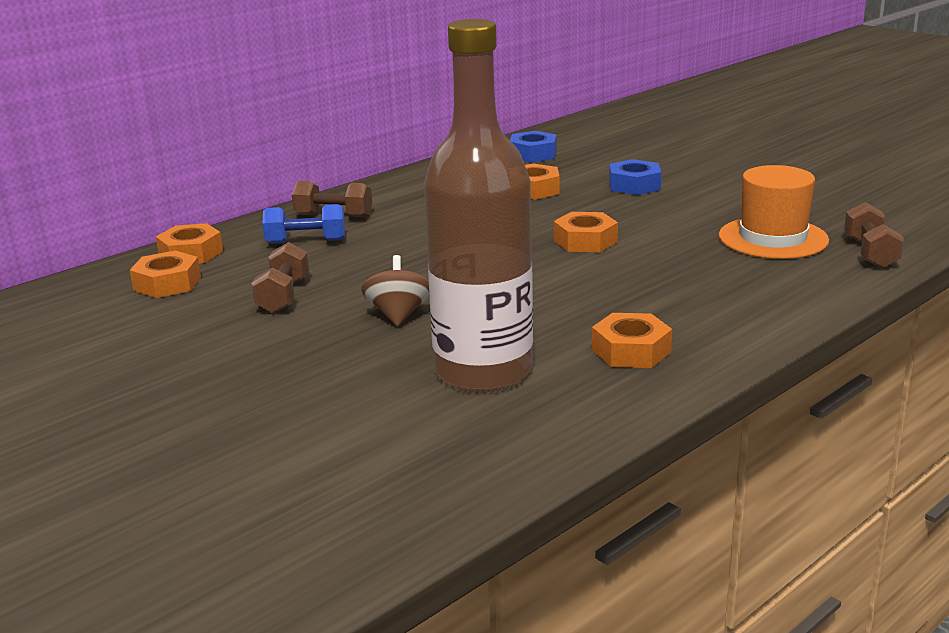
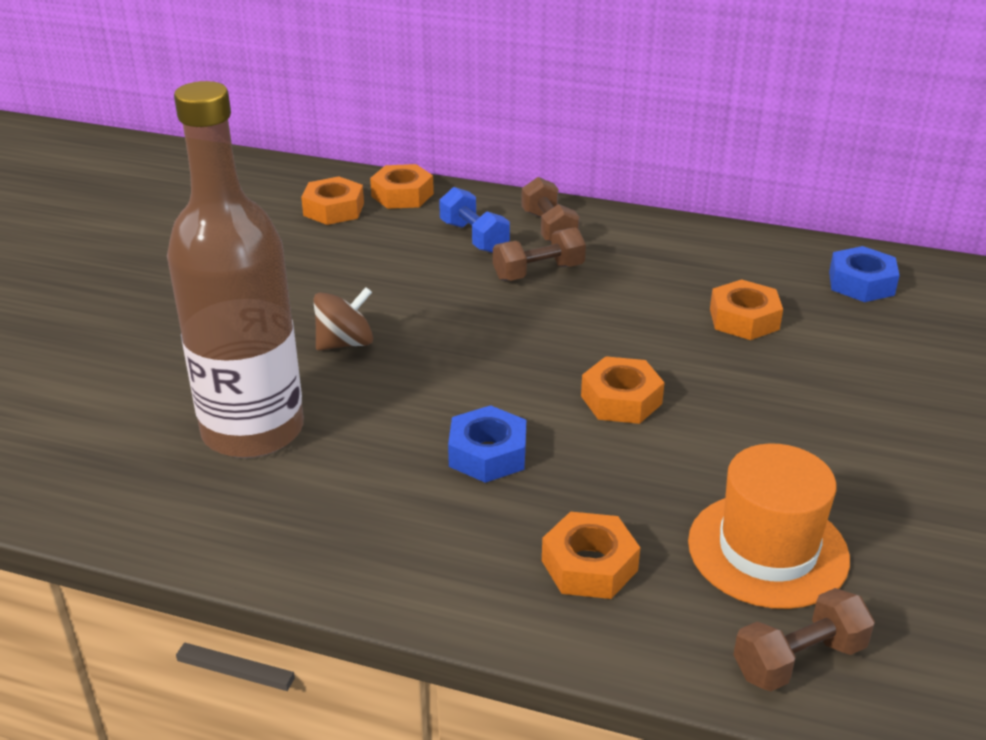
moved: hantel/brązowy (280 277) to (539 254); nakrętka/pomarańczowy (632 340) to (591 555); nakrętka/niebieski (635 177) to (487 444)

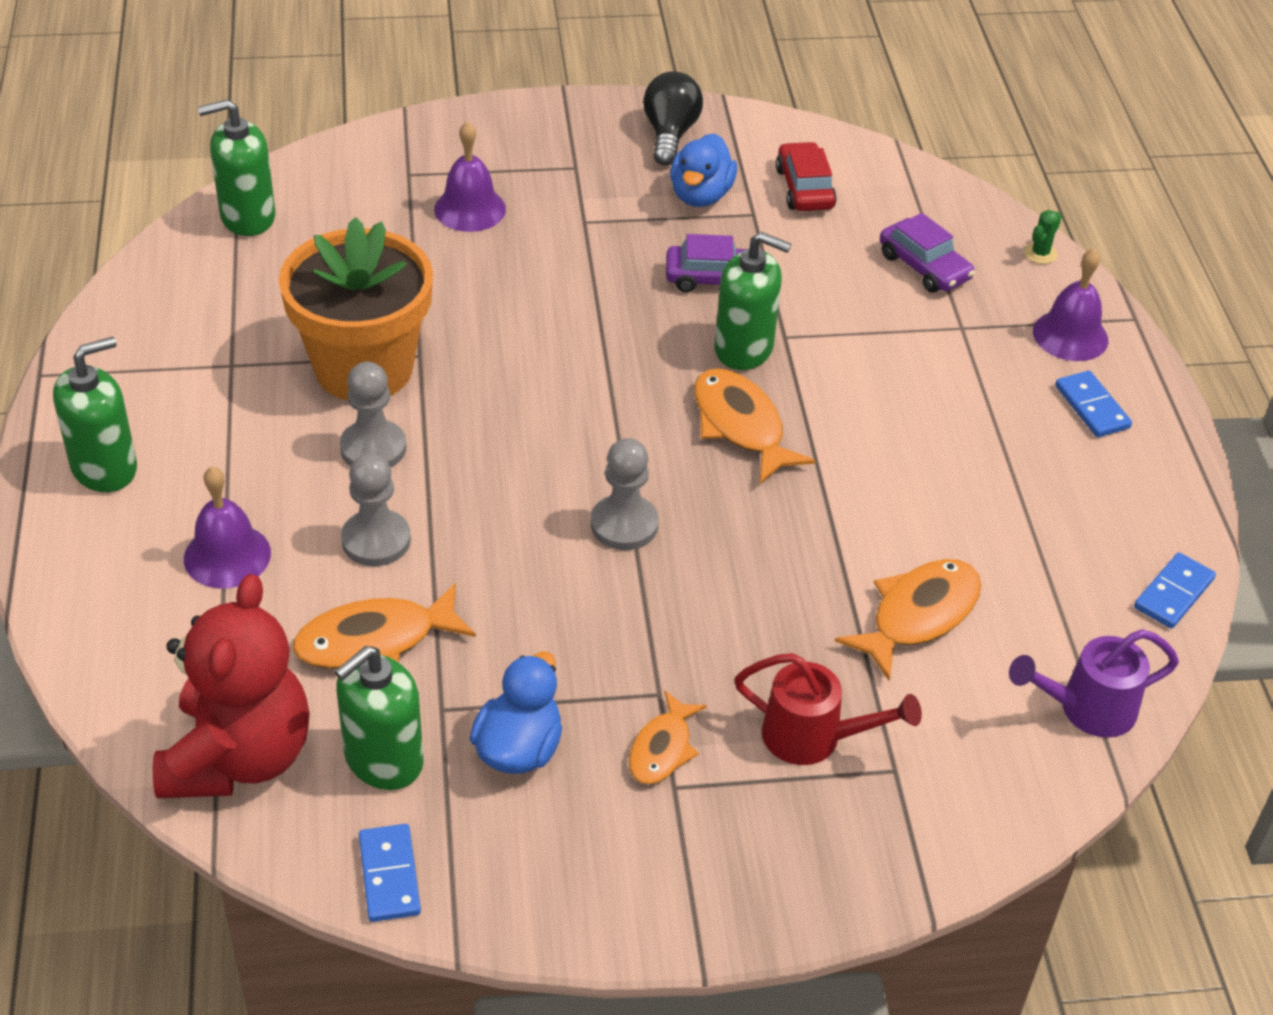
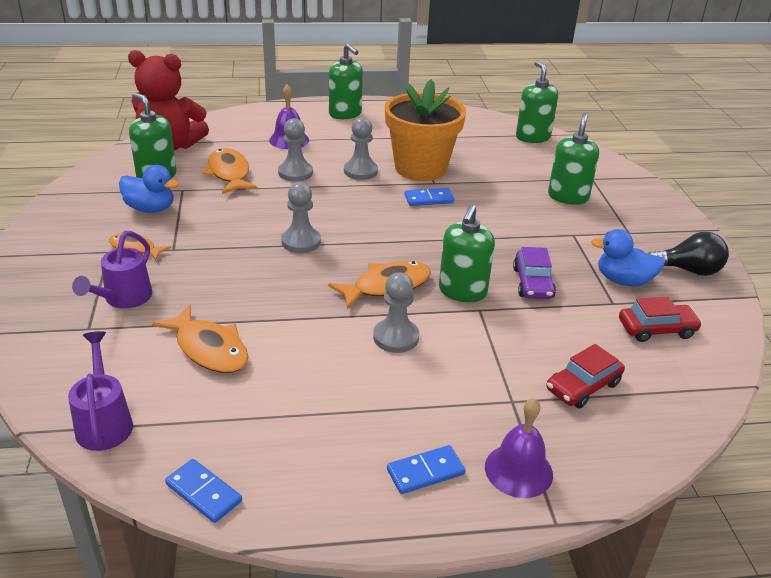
removed: kaktus/zielony (1043 237)
added: pionek/szary (396 312)
moved: kostka domina/niebieski (390 873) to (430 197)
replaced: dzwonek/fioletowy (470 176) to dozownik mydła/zielony (573 159)
recoloured: konewka/czerwony (828 709) to konewka/fioletowy (112 270); samochód/fioletowy (927 252) to samochód/czerwony (585 376)

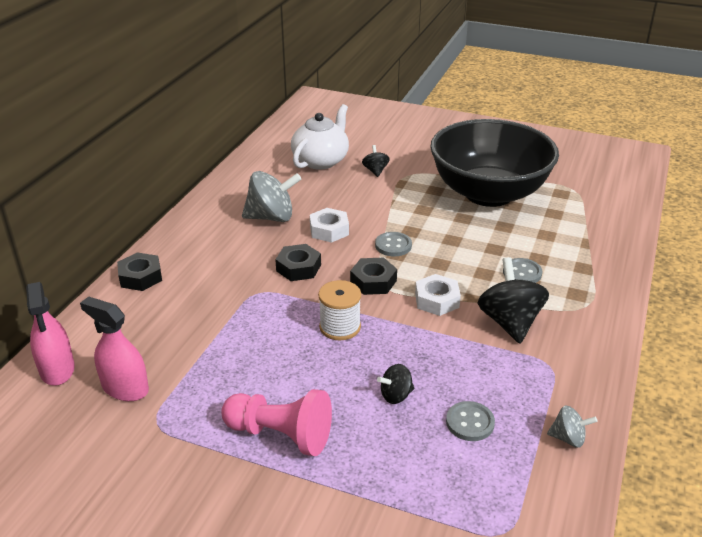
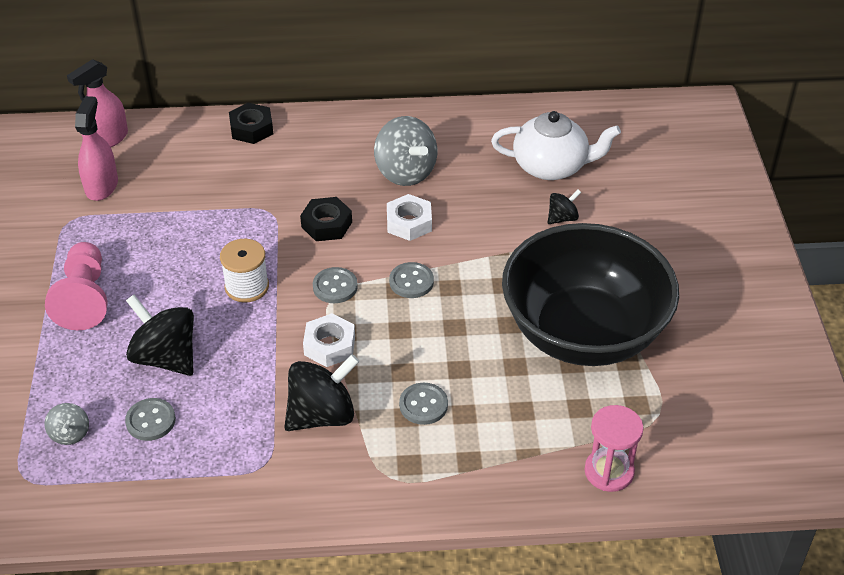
added: klepsydra/różowy (614 448)
moved: bączek/szary (572 427) to (66 424)
replaced: nakrętka/czarny (373 276) to guzik/szary (335 285)
resized: bączek/czarny (395 384) = (160 335) x1.94

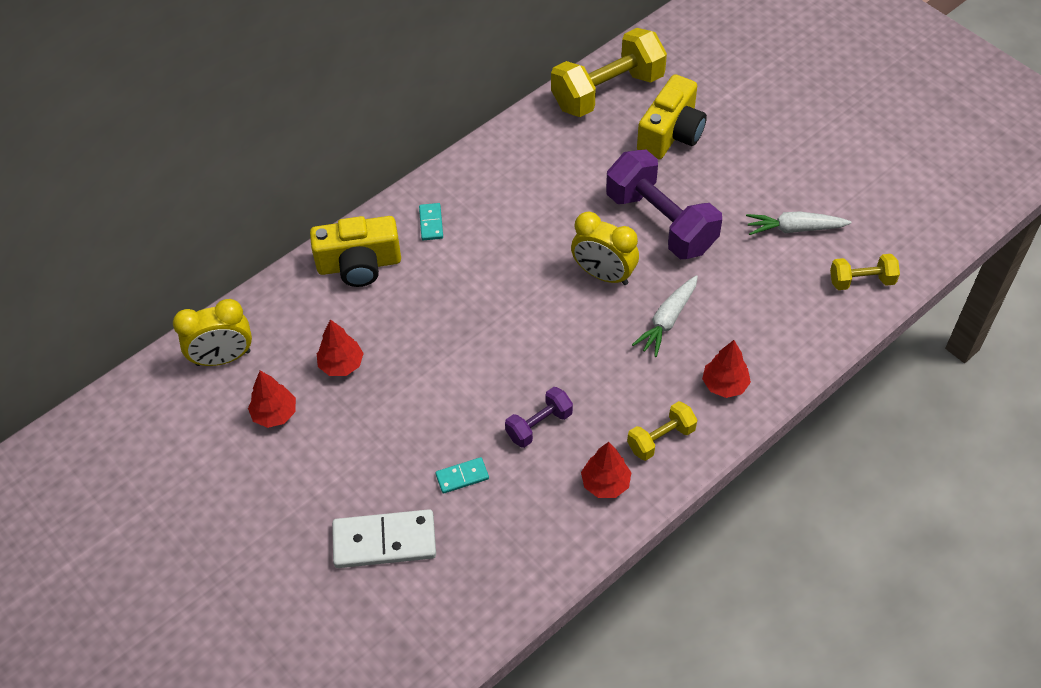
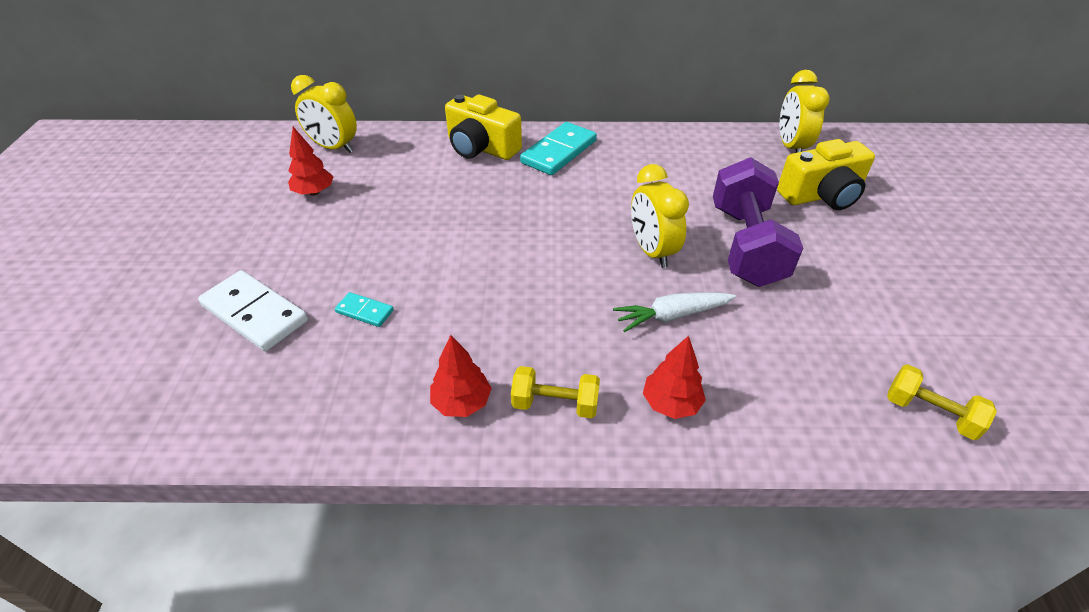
removed: drzewko/czerwony (340 347); hantel/fioletowy (539 417); marchewka/biały (799 223)
replaced: hantel/żółty (609 72) to budzik/żółty (805 111)
resized: kostka domina/turkusowy (431 221) = (558 148) x2.00

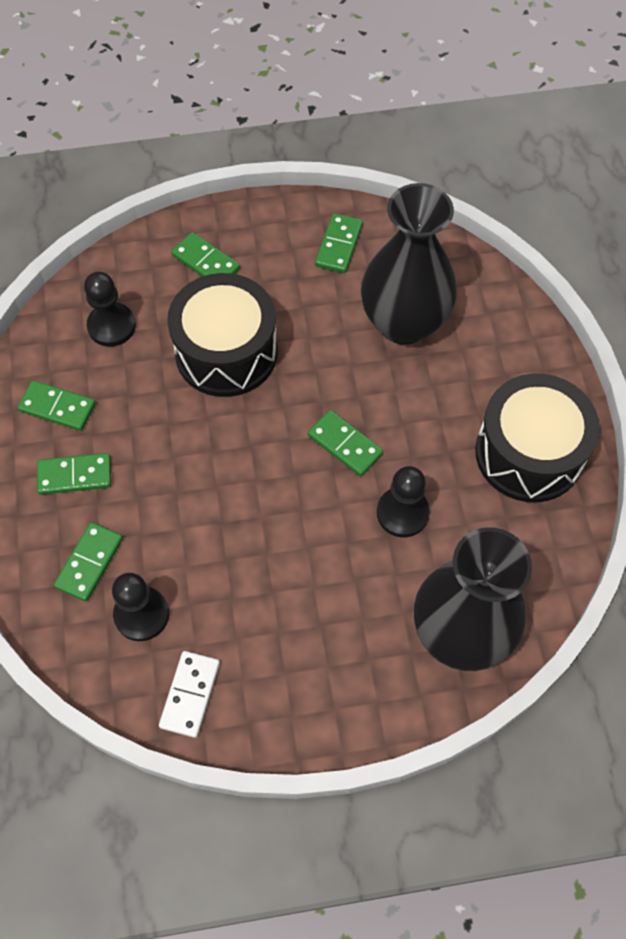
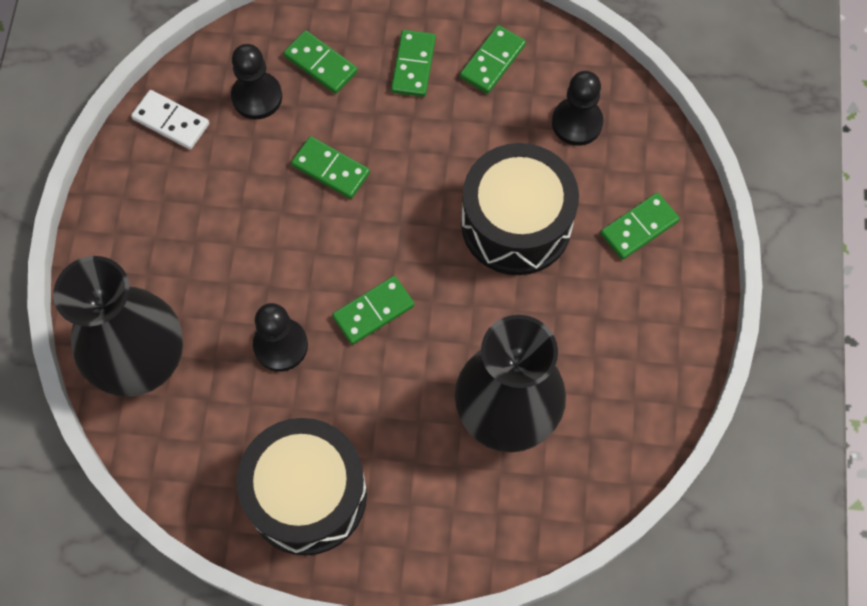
moved: kostka domina/zielony (339 243) to (330 167)

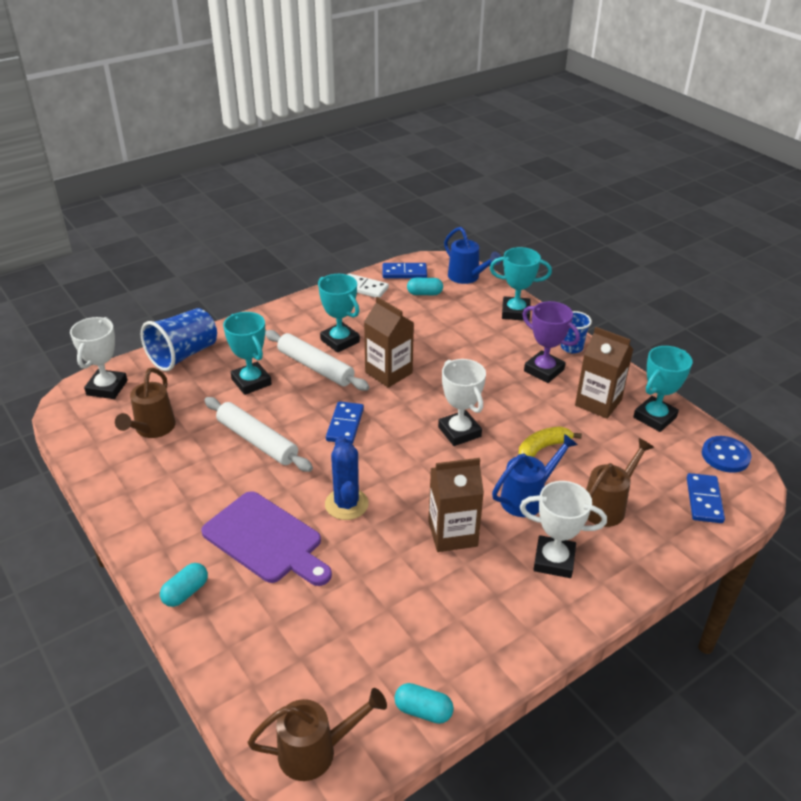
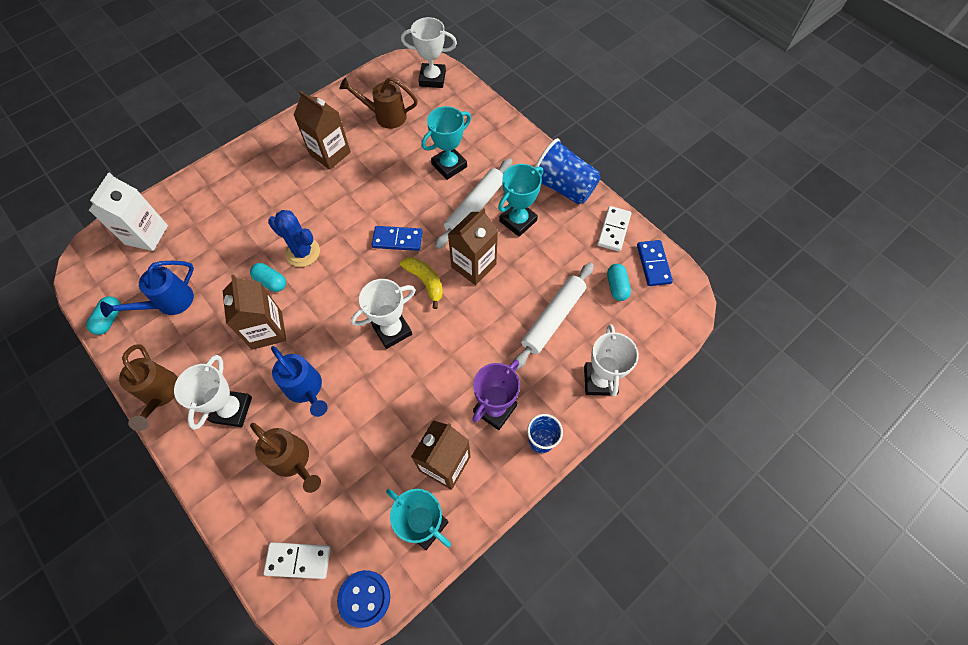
removed: deska do krojenia/fioletowy (266 538)
added: karton mleka/biały (128 211); karton mleka/brązowy (322 130)
moved: szklanka/niebieski (179 339) to (567 171); kapsułka/turkusowy (184 585) to (268 277); wałek do ciasta/biały (258 434) to (553 316); konewka/brązowy (317 734) to (148 387); konewka/niebieski (472 255) to (147 289); banan/żółty (550 442) to (421 283)
recoloured: puchar/turkusowy (521 284) to puchar/biały (611 360); kostka domina/niebieski (706 498) to kostka domina/biały (297 560)
turned: kaktus/niebieski (347 478) = (294 238) 45 degrees clockwise

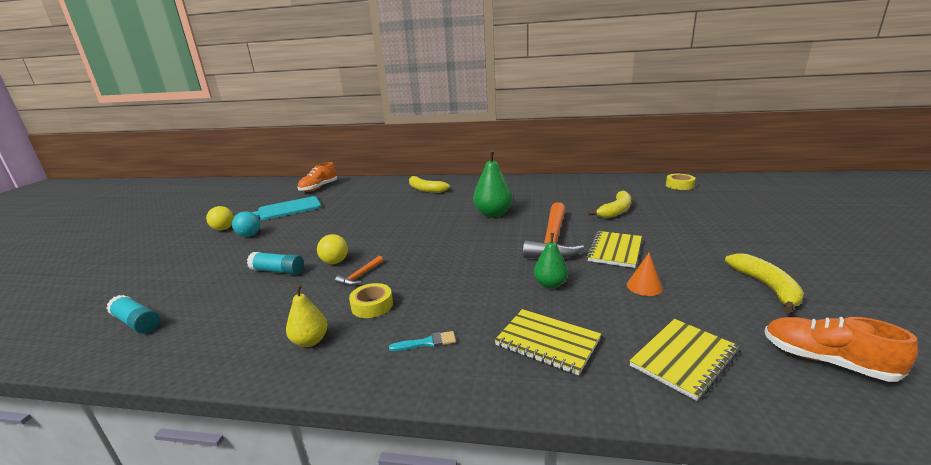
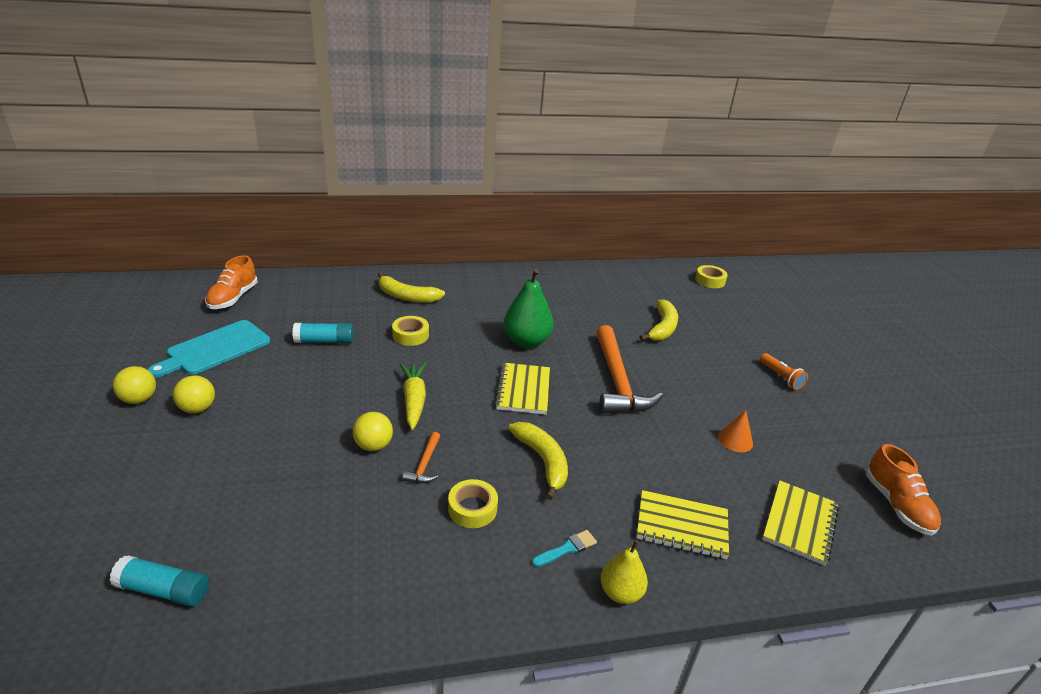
removed: gruszka/zielony (551 261)
added: taśma klejąca/żółty (410 331); marchewka/żółty (413 396); latarka/pomarańczowy (784 371)
moved: klej w sztyfcie/turkusowy (275 263) to (323 333); gruszka/żółty (307 315) to (624 572); zeszyt/żółty (614 249) to (522 389); banan/żółty (764 283) to (538 461)
recoloured: piłka/turkusowy (246 224) to piłka/żółty (194 394)
turned: but/pomarańczowy (841 349) = (903 490) 120 degrees counterclockwise

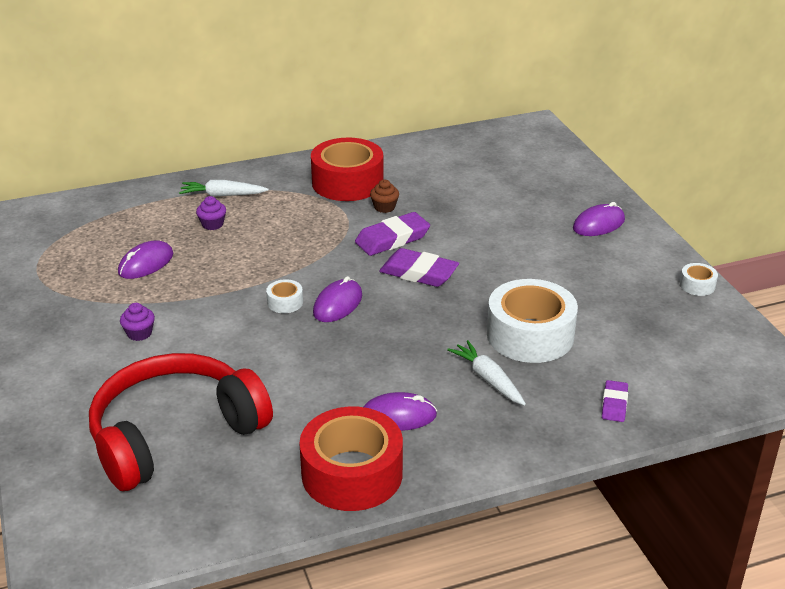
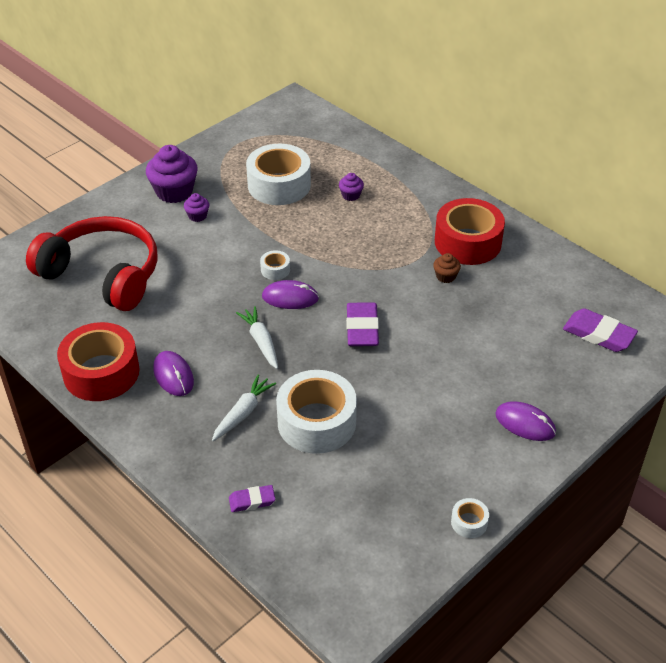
added: muffinka/fioletowy (172 174)
moved: marchewka/biały (224 188) to (257 337); gumka do mazania/fioletowy (392 234) to (600 330)
replaced: myszka/fioletowy (146 259) to taśma klejąca/biały (278 174)

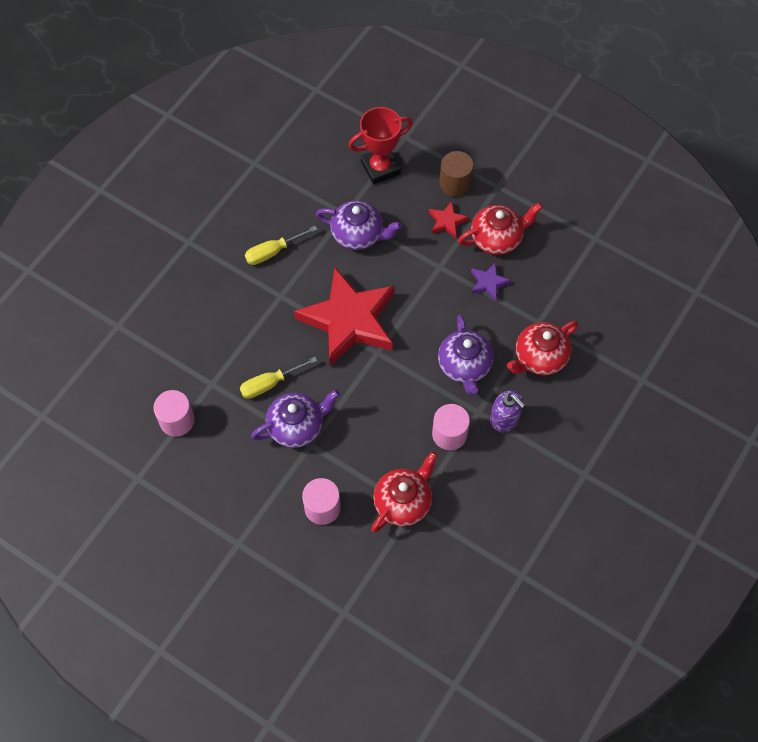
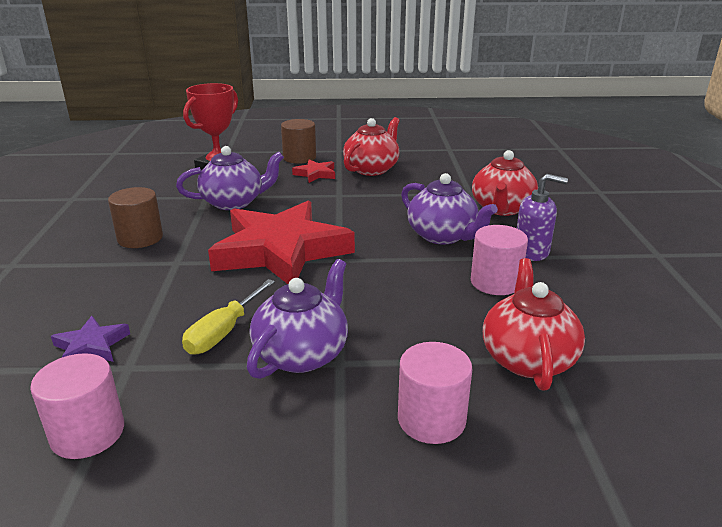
moved: gwiazda/fioletowy (491 281) to (90 339)
replaced: śrubokręt/żółty (281 245) to walec/brązowy (135 217)

